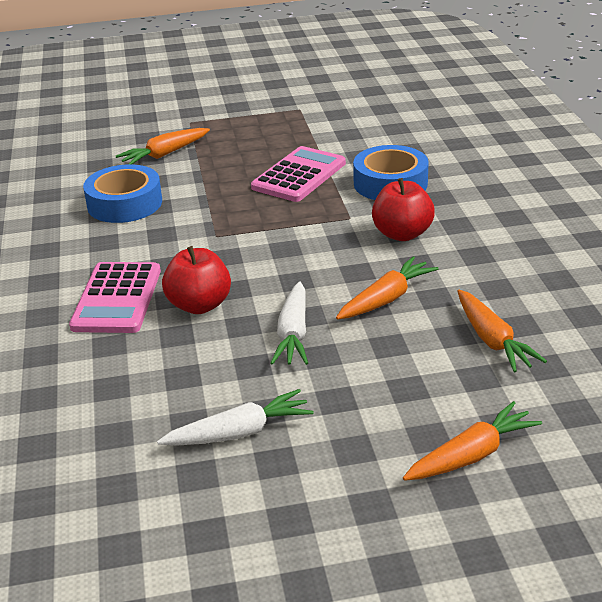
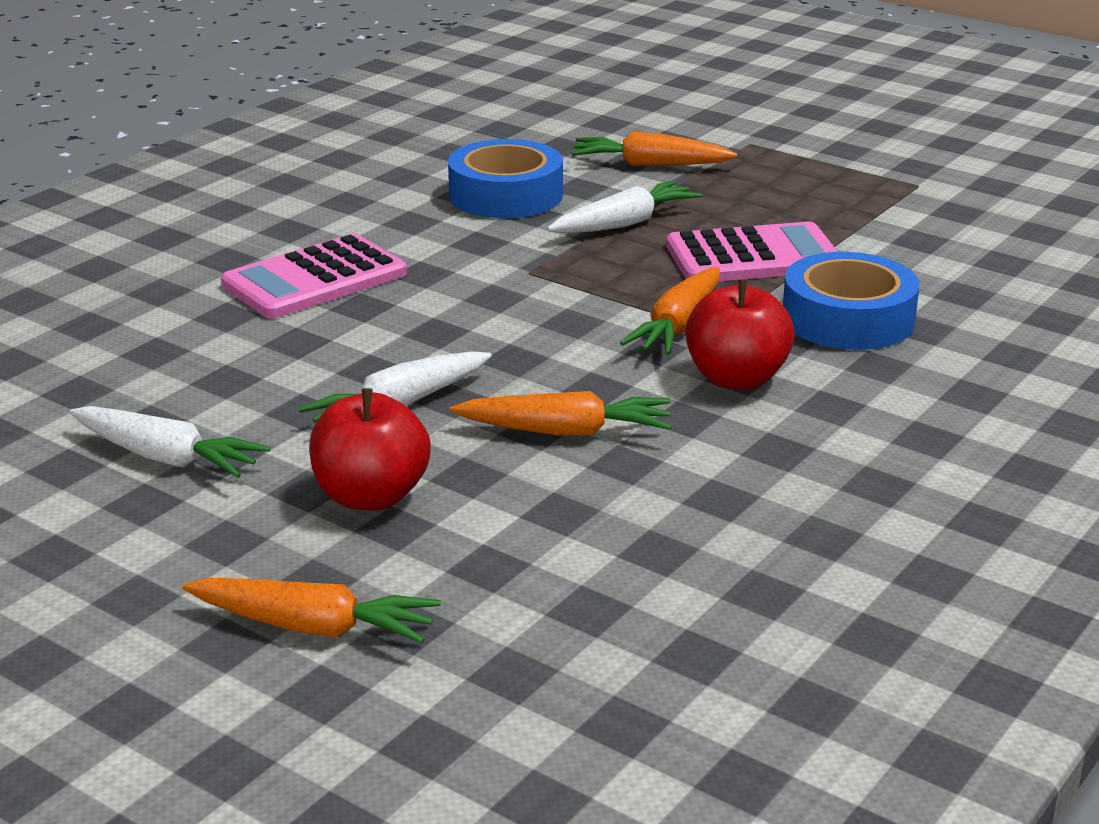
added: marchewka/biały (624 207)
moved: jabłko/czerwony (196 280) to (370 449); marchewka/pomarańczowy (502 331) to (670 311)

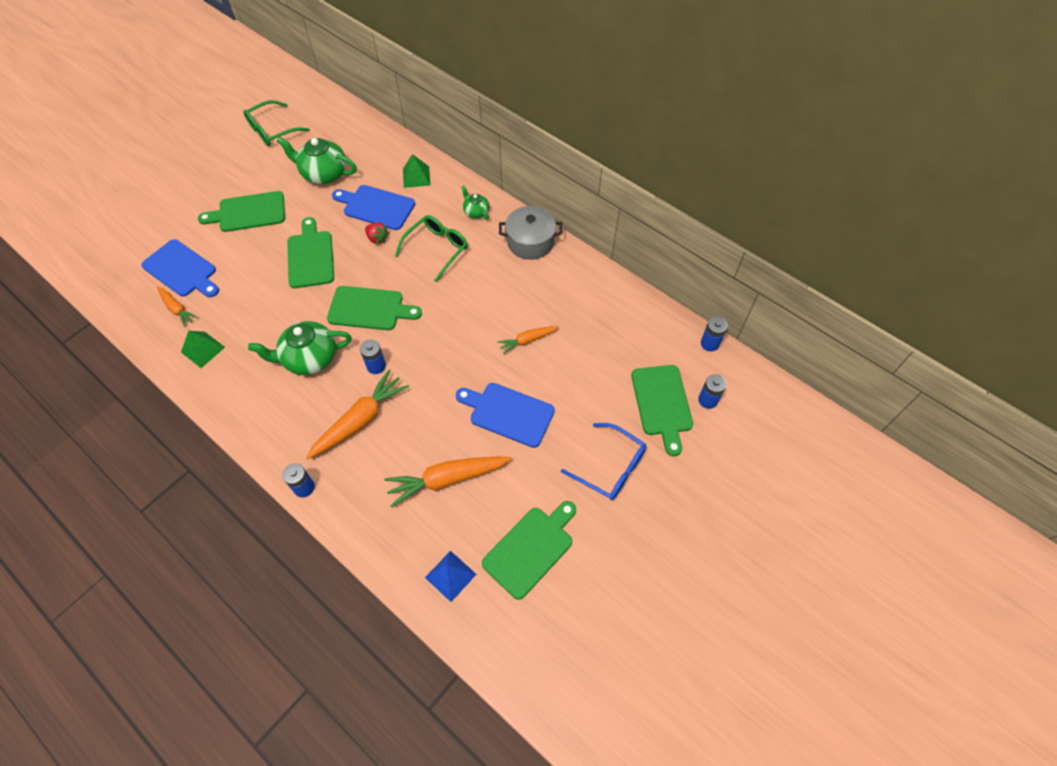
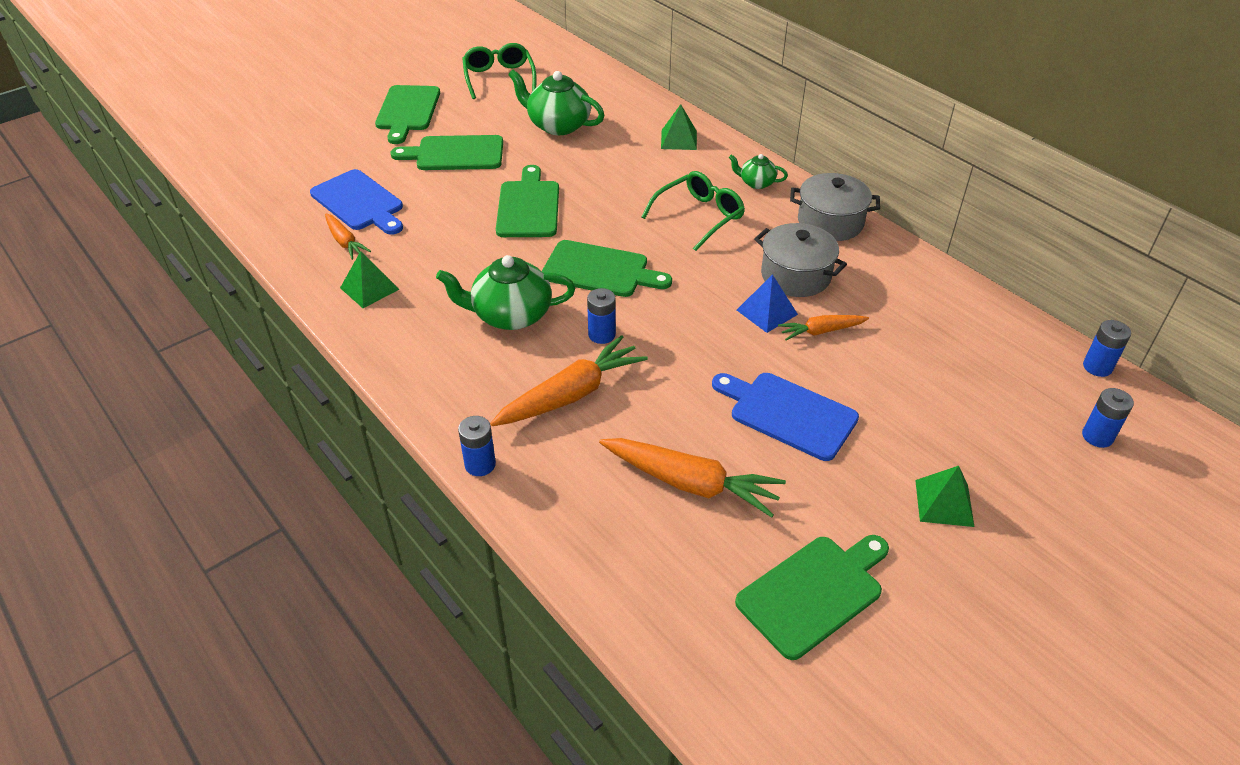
removed: deska do krojenia/niebieski (373 207); truskawka/czerwony (377 233)
added: garnek/szary (800 260)
moved: piramida/niebieski (450 576) to (767 303); deska do krojenia/zielony (662 410) to (407 114)
replaced: okulary/niebieski (603 461) to piramida/zielony (944 496)
turned: okulary/zielony (276 123) = (499 71) 105 degrees clockwise; marchewka/pomarańczowy (447 482) = (692 477) 150 degrees counterclockwise; imbryk/zielony (475 202) = (758 171) 45 degrees counterclockwise

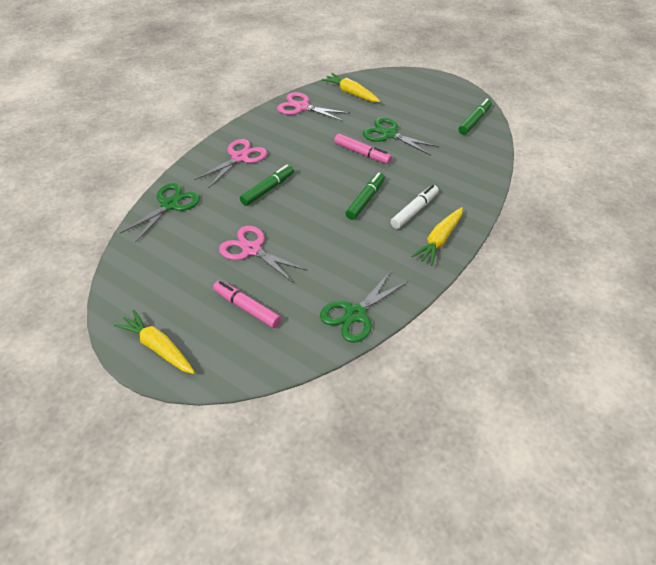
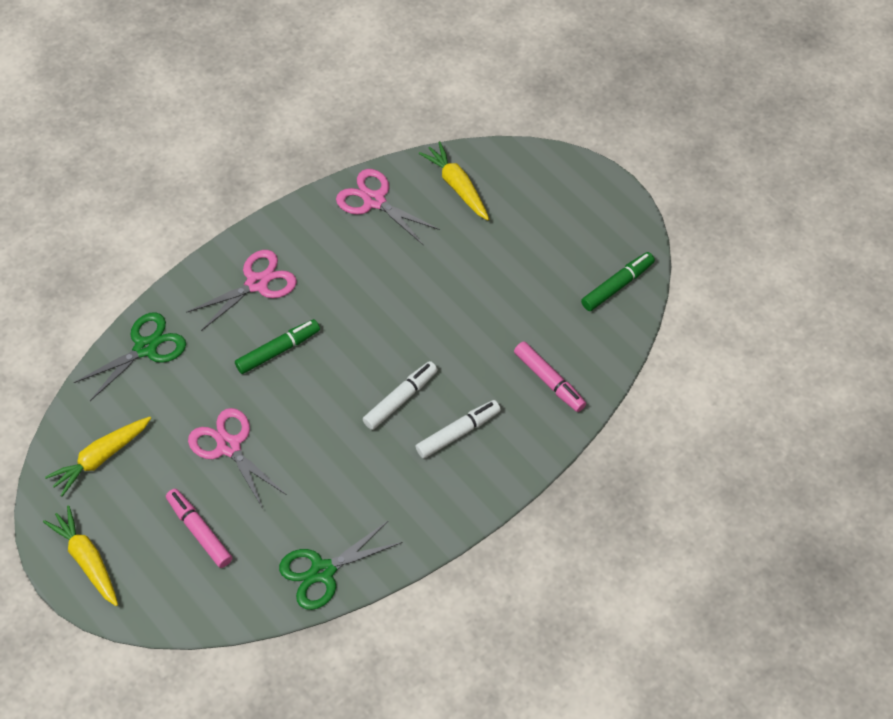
removed: nożyczki/zielony (401 136)
moved: flamaster/różowy (363 149) to (550 376); marchewka/żółty (437 236) to (98 457)
recoloured: flamaster/zielony (365 196) to flamaster/biały (400 395)

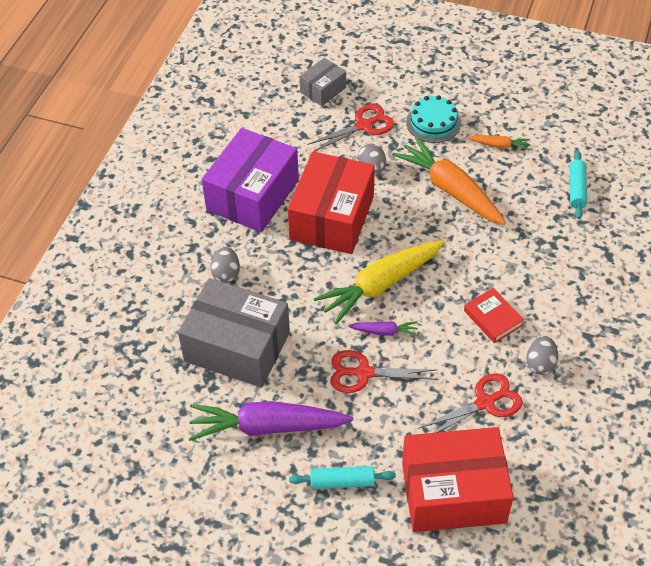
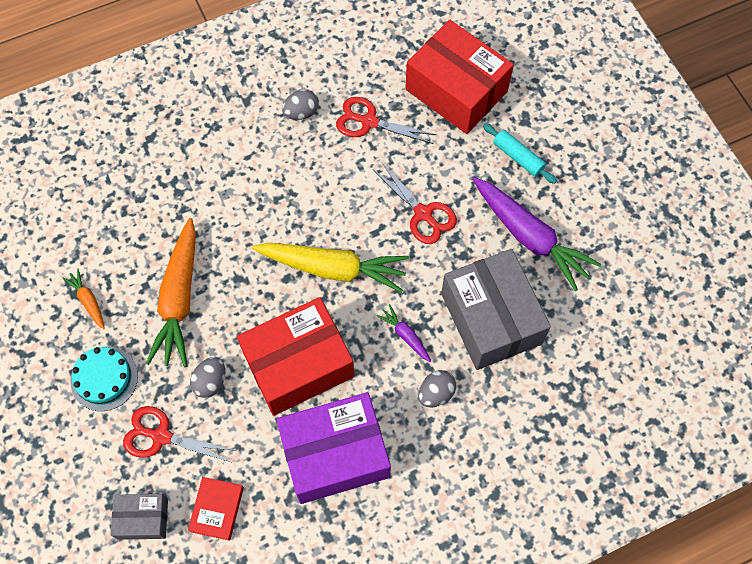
removed: wałek do ciasta/turkusowy (578 185)
moved: marchewka/fioletowy (383 328) to (403 333); książka/czerwony (494 315) to (216 509)

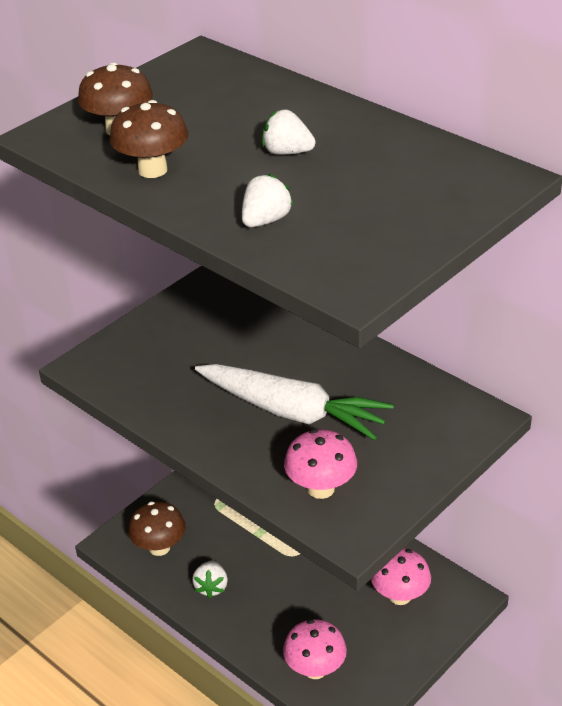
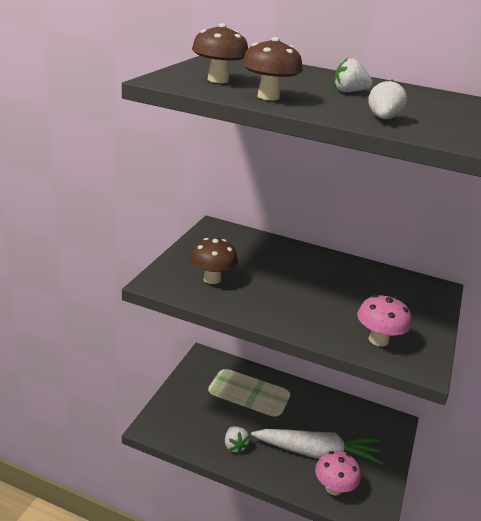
removed: grzyb/różowy (401 576)
moved: grzyb/brązowy (157 528) to (214 261); marchewka/biały (294 402) to (317 447)

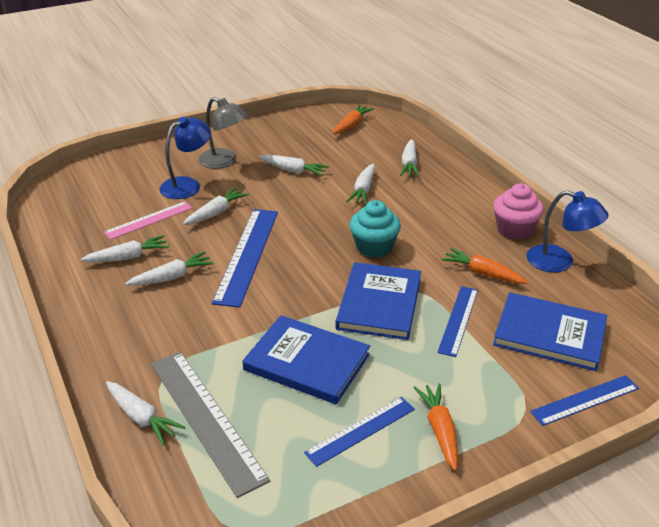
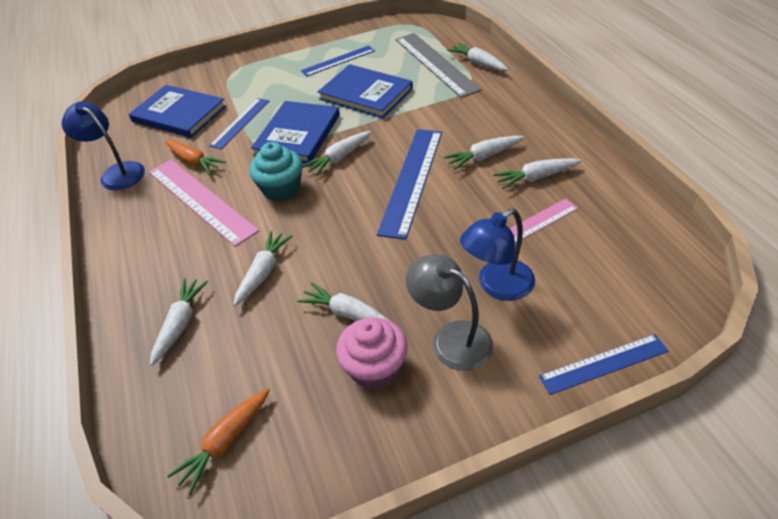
removed: marchewka/pomarańczowy (436 427)
added: linijka/różowy (204 203)
moved: marchewka/biały (216 206) to (337 153); muffinka/różowy (518 211) to (371 353); linijka/niebieski (584 400) to (604 364)

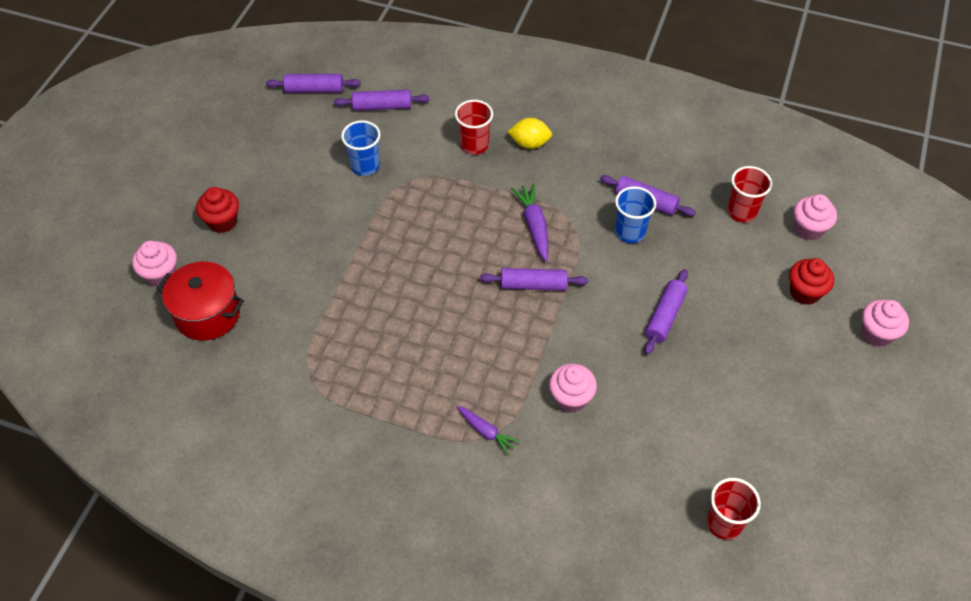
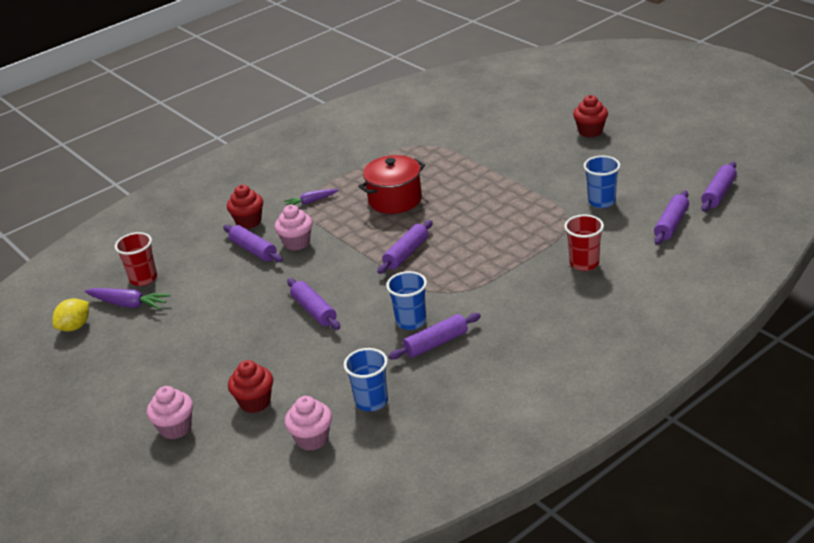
removed: muffinka/różowy (154 264)
added: wałek do ciasta/fioletowy (253 243); muffinka/czerwony (245 207)
moved: garnek/czerwony (200 301) to (391 184); cytryna/żółty (530 133) to (70 314); marchewka/fioletowy (529 222) to (128 299)
recoloured: szklanka/czerwony (749 194) to szklanka/niebieski (366 379)

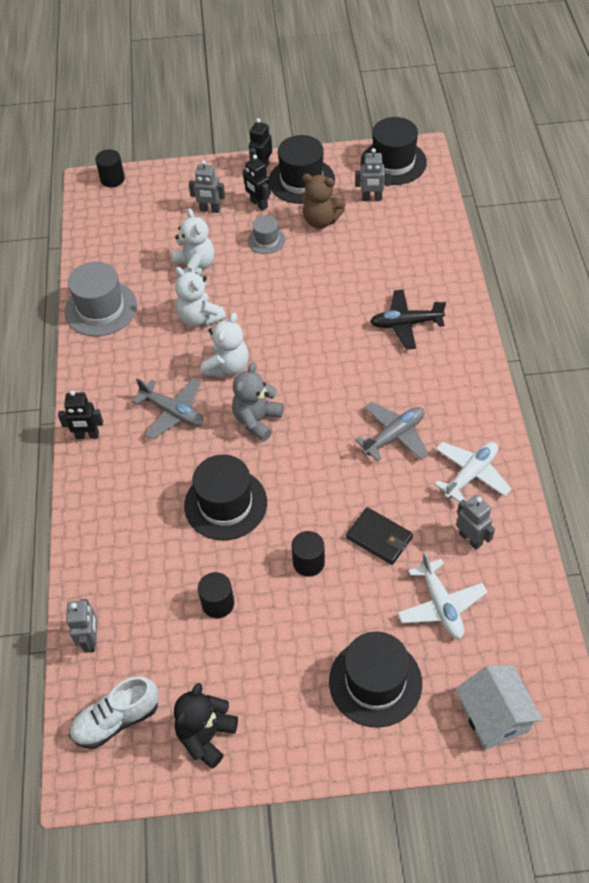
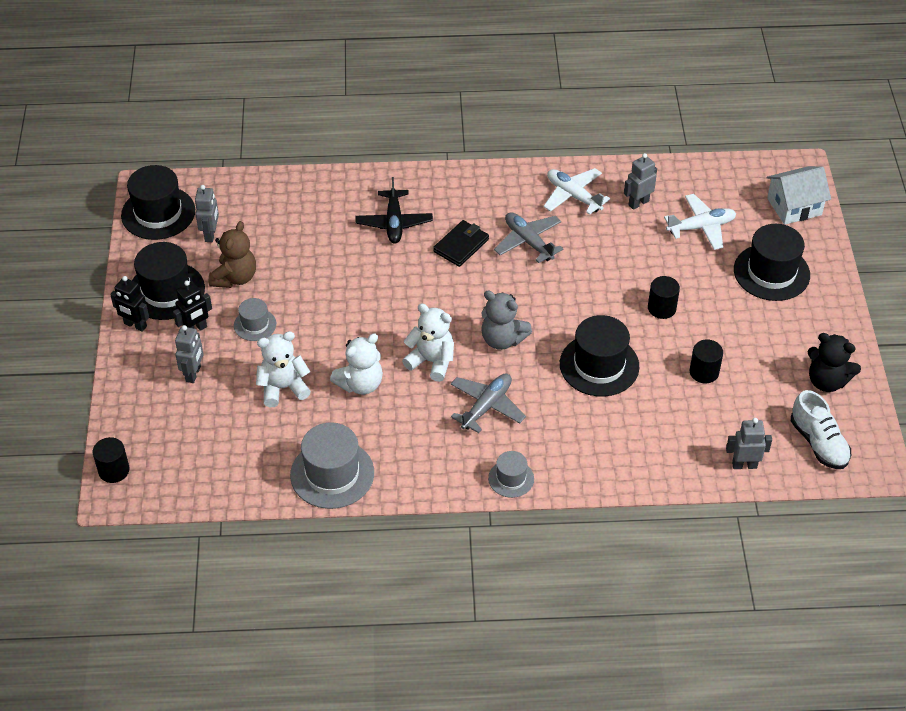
moved: portfel/czarny (379 536) to (461 243)
replaced: robot/czarny (80 414) to kapelusz/szary (511 474)

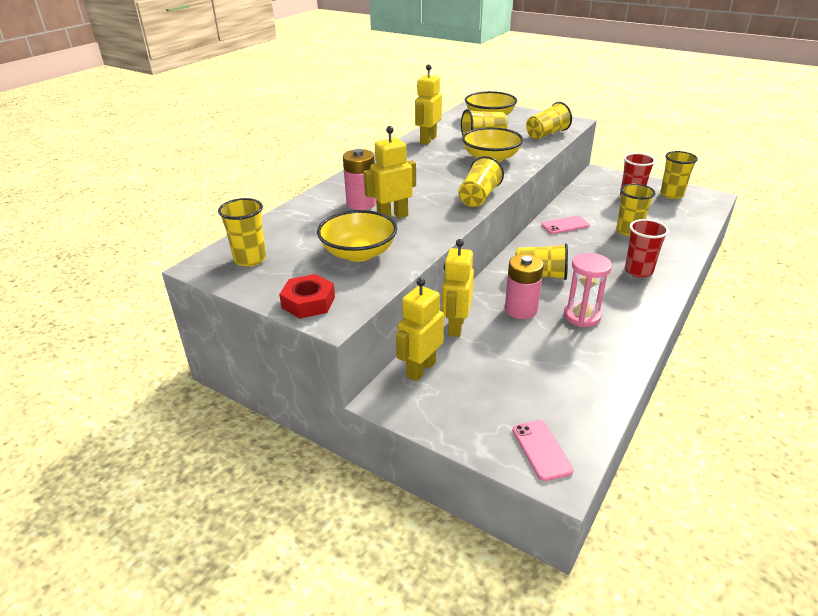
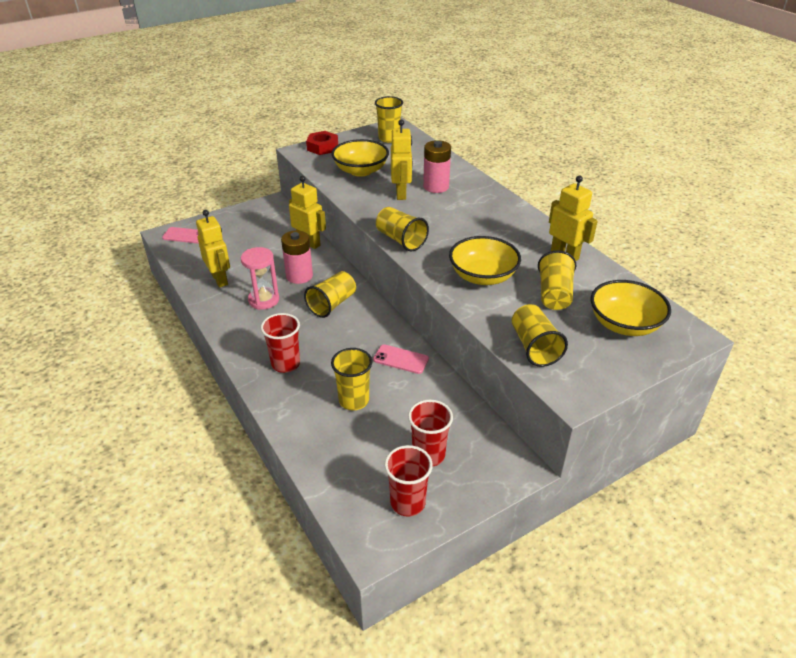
moved: robot/żółty (420 329) to (213 248)
recoloured: szklanka/żółty (679 175) to szklanka/czerwony (408 481)
turned: telefon/różowy (565 225) = (401 359) 75 degrees counterclockwise

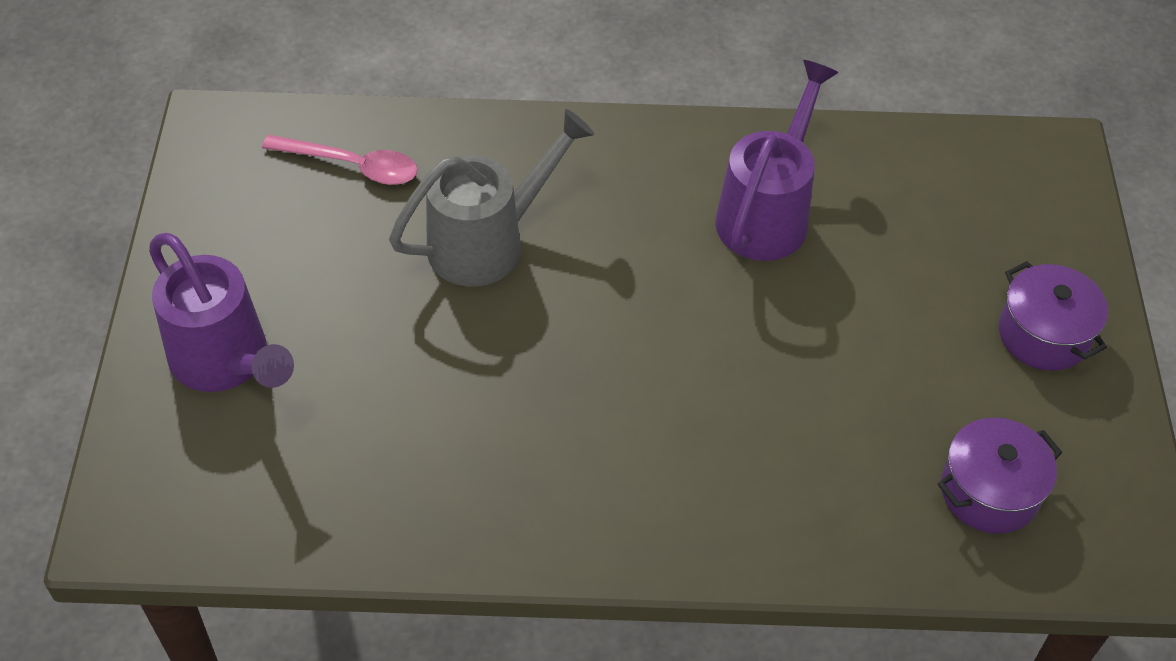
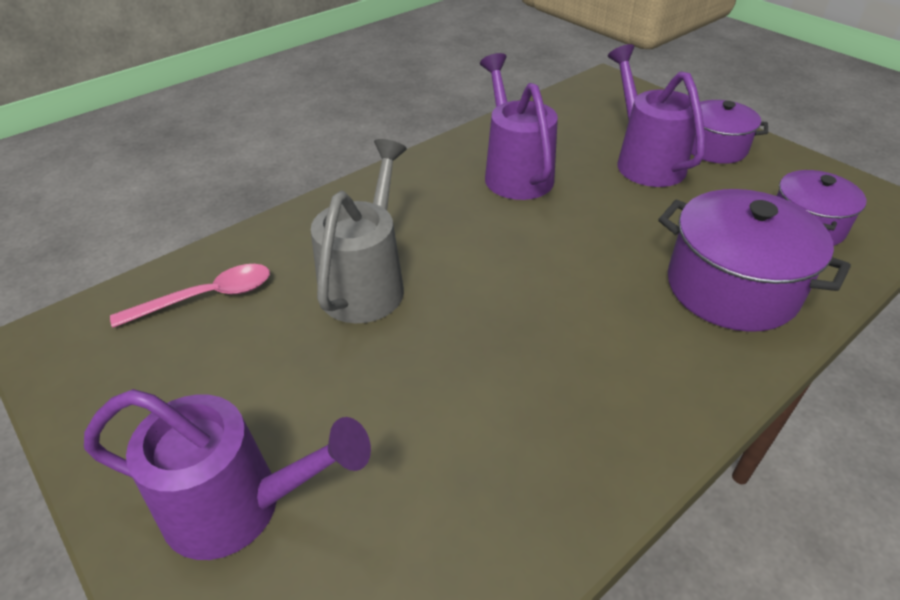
added: konewka/fioletowy (656 115); garnek/fioletowy (754 260)

